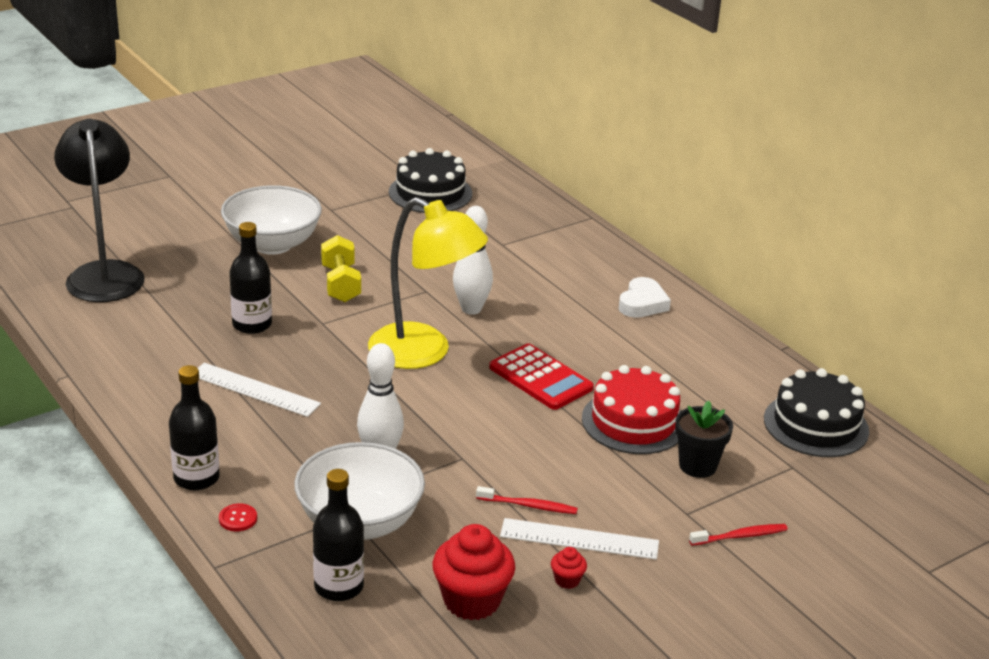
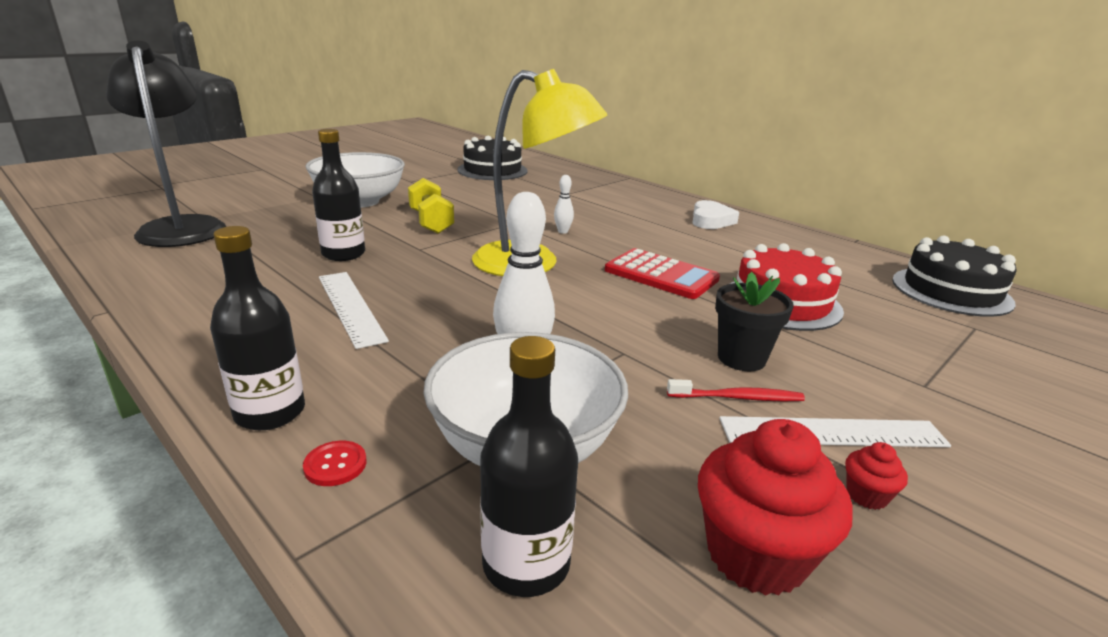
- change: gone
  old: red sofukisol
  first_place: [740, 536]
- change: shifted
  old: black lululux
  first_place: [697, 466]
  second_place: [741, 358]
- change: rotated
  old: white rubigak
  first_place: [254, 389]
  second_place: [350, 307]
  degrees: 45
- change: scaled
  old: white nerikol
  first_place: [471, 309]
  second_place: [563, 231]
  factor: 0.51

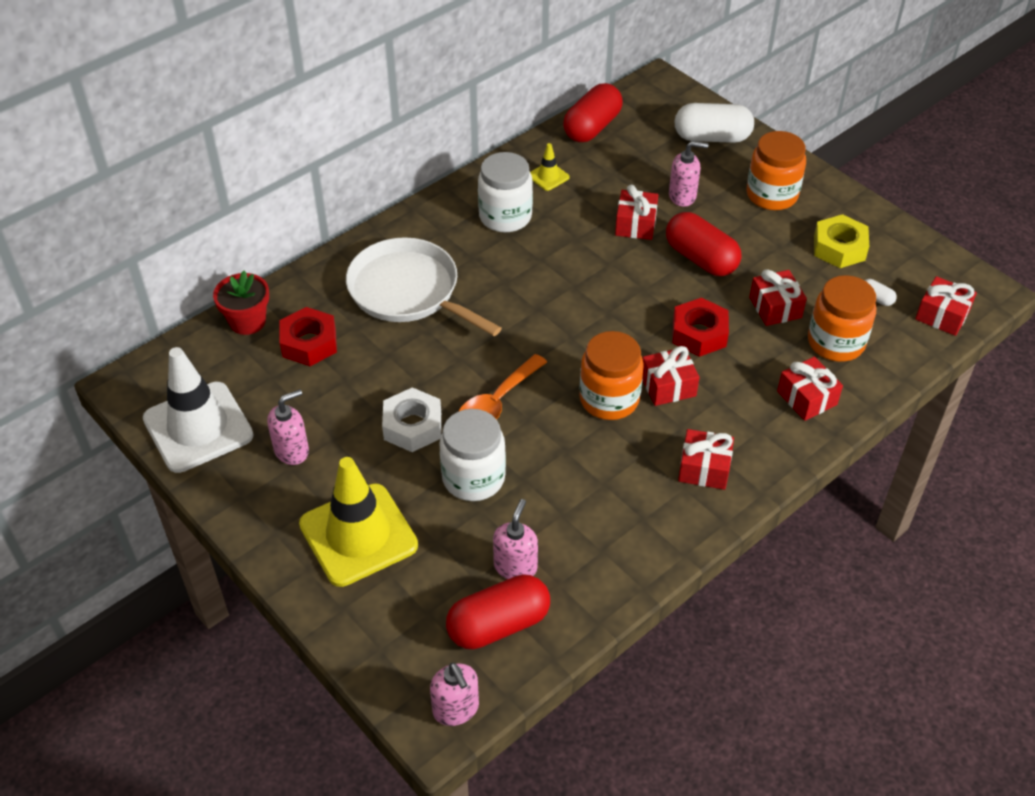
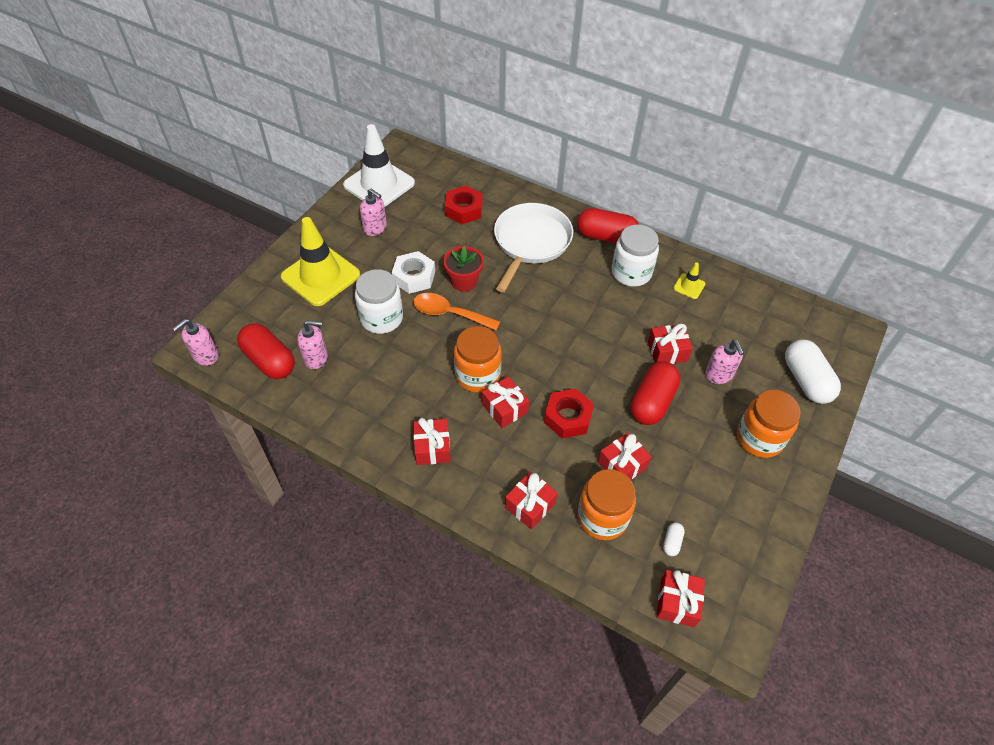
- change: gone
  old: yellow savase
  first_place: [839, 248]
- change: shifted
  old: red lululux
  first_place: [247, 321]
  second_place: [464, 281]
- change: shifted
  old: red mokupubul
  first_place: [592, 127]
  second_place: [606, 237]

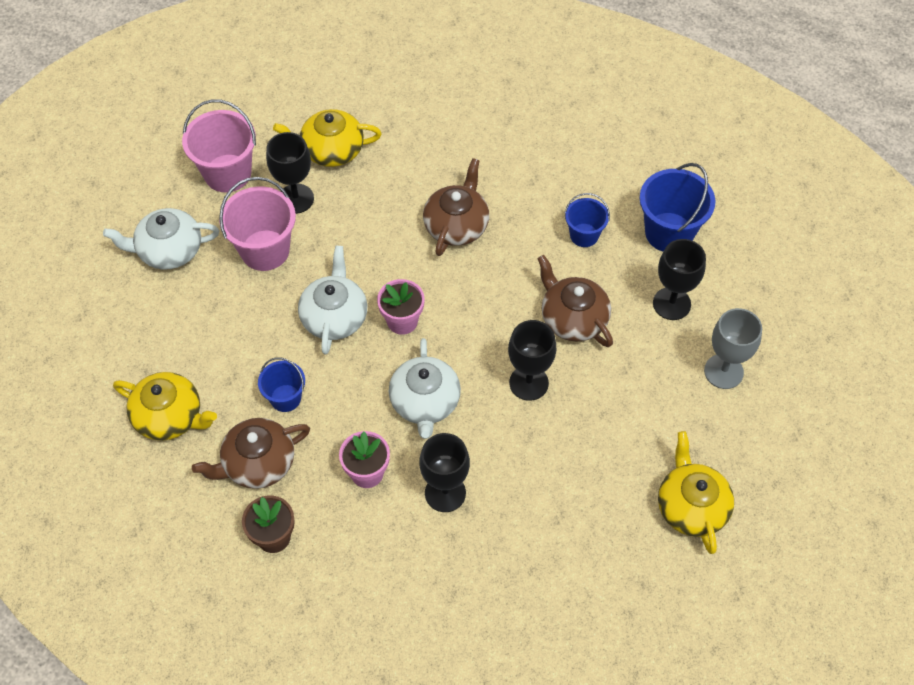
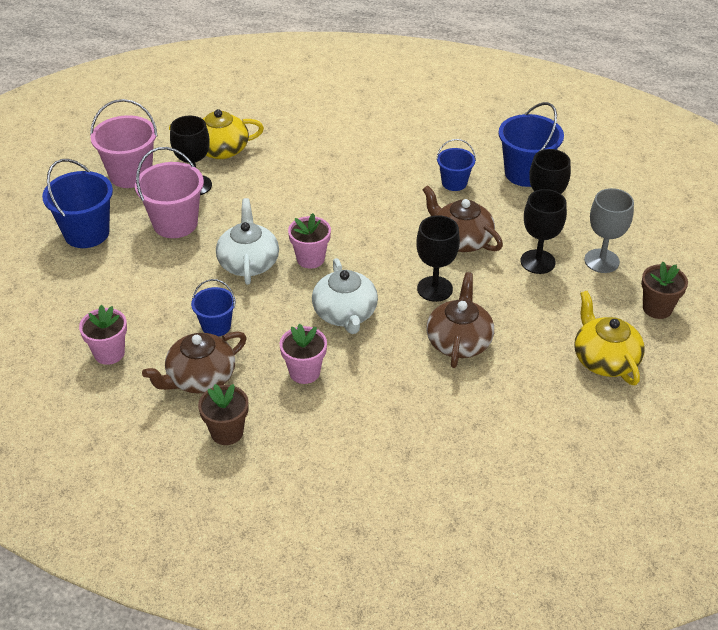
- change: new
  new: brown lululux
  second_place: [657, 308]
- change: shifted
  old: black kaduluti
  first_place: [445, 493]
  second_place: [537, 262]
- change: shifted
  old: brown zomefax
  first_place: [456, 225]
  second_place: [459, 341]
- change: swapped
  old: white zomefax
  new: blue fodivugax
  first_place: [168, 250]
  second_place: [86, 233]
- change: swapped
  old: yellow zomefax
  new: pink lululux
  first_place: [170, 416]
  second_place: [109, 353]

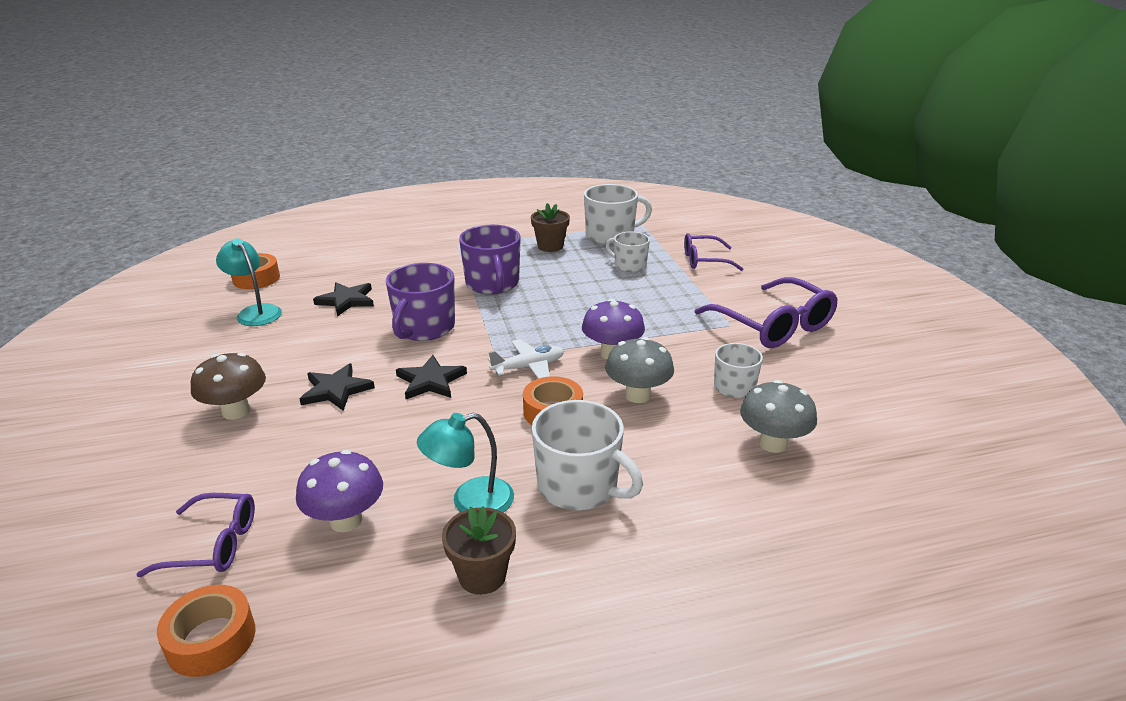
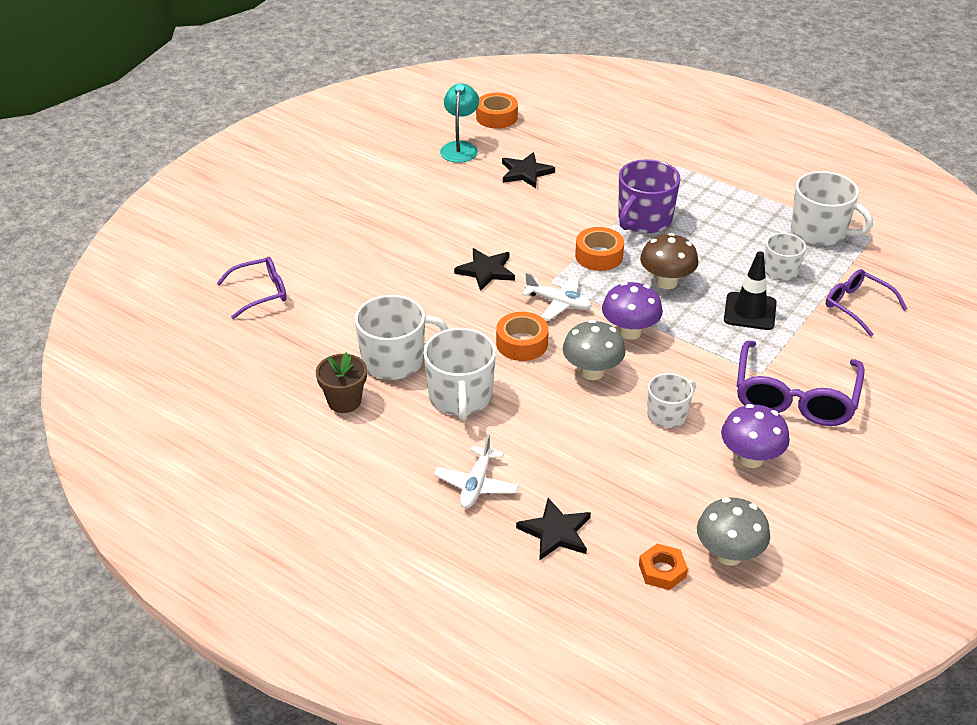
- change: gone
  old: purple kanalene
  first_place: [424, 328]
- change: gone
  old: brown lululux
  first_place: [550, 246]
- change: new
  new: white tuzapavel
  second_place: [476, 484]
- change: new
  new: orange savase
  second_place: [662, 571]
- change: new
  new: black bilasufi
  second_place: [750, 311]
- change: shifted
  old: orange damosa
  first_place: [211, 639]
  second_place: [599, 256]
- change: shifted
  old: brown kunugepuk
  first_place: [236, 411]
  second_place: [666, 282]
- change: shifted
  old: purple kunugepuk
  first_place: [346, 520]
  second_place: [750, 458]
- change: shifted
  old: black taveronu
  first_place: [336, 390]
  second_place: [556, 532]
- change: shifted
  old: grey kunugepuk
  first_place: [773, 443]
  second_place: [728, 554]
- change: swapped
  old: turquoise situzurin
  new: white kanalene
  first_place: [470, 501]
  second_place: [395, 360]
- change: rotated
  old: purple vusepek
  first_place: [215, 544]
  second_place: [261, 292]
  degrees: -75

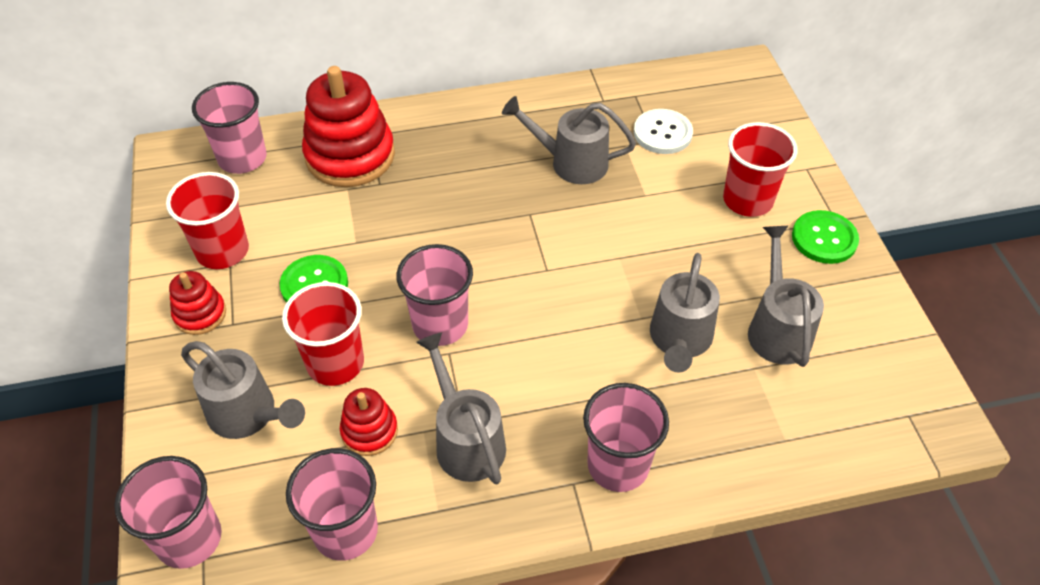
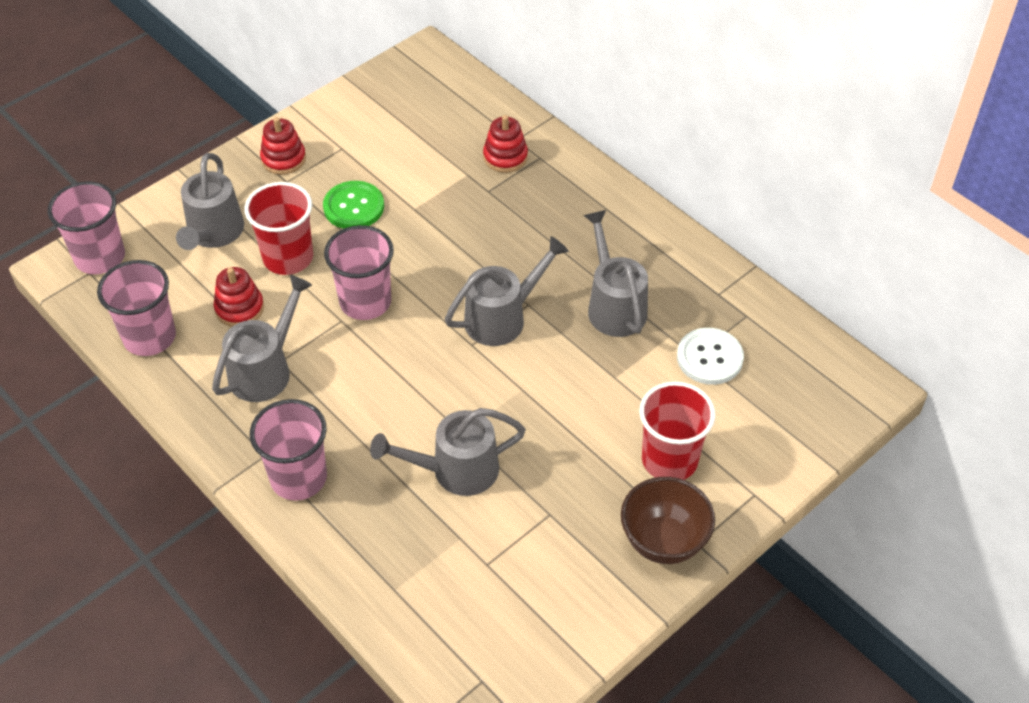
- change: gone
  old: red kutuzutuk
  first_place: [222, 251]
- change: gone
  old: pink kutuzutuk
  first_place: [242, 158]
- change: shifted
  old: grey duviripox
  first_place: [777, 327]
  second_place: [503, 317]
- change: swapped
  old: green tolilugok
  new: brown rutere
  first_place: [824, 238]
  second_place: [663, 541]
- change: scaled
  old: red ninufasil
  first_place: [350, 156]
  second_place: [505, 157]
  factor: 0.51

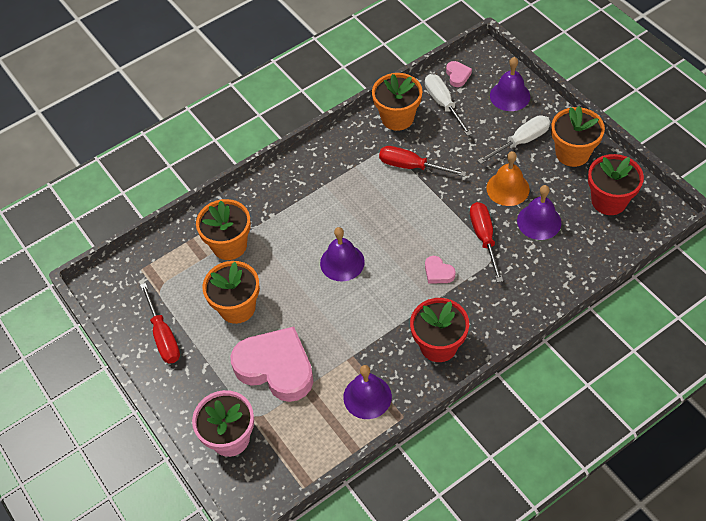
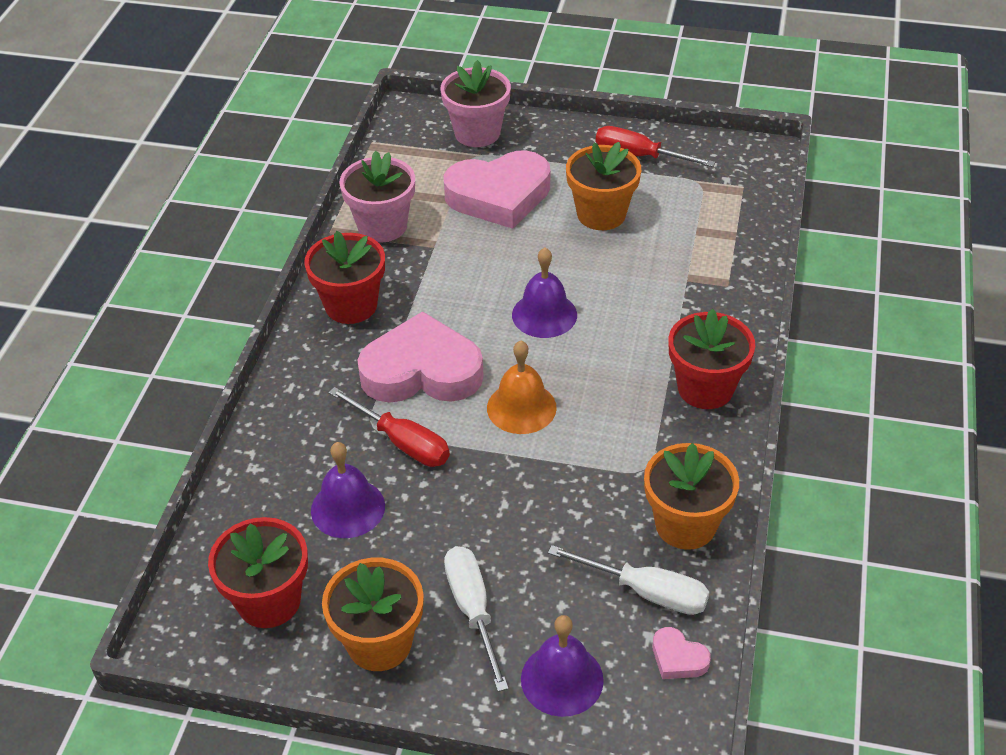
- change: gone
  old: orange lululux
  first_place: [229, 245]
- change: gone
  old: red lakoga
  first_place: [411, 166]
- change: new
  new: red lululux
  second_place: [705, 388]
- change: shifted
  old: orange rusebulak
  first_place: [507, 188]
  second_place: [521, 407]
- change: swapped
  old: purple rusebulak
  new: pink lululux
  first_place: [367, 397]
  second_place: [382, 226]
- change: rotated
  old: white lakoga
  first_place: [521, 141]
  second_place: [473, 610]
  degrees: 150
- change: scaled
  old: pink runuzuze
  first_place: [438, 272]
  second_place: [422, 371]
  factor: 2.41

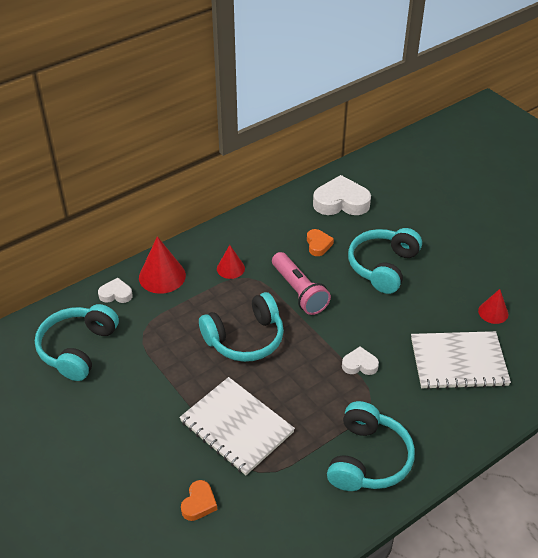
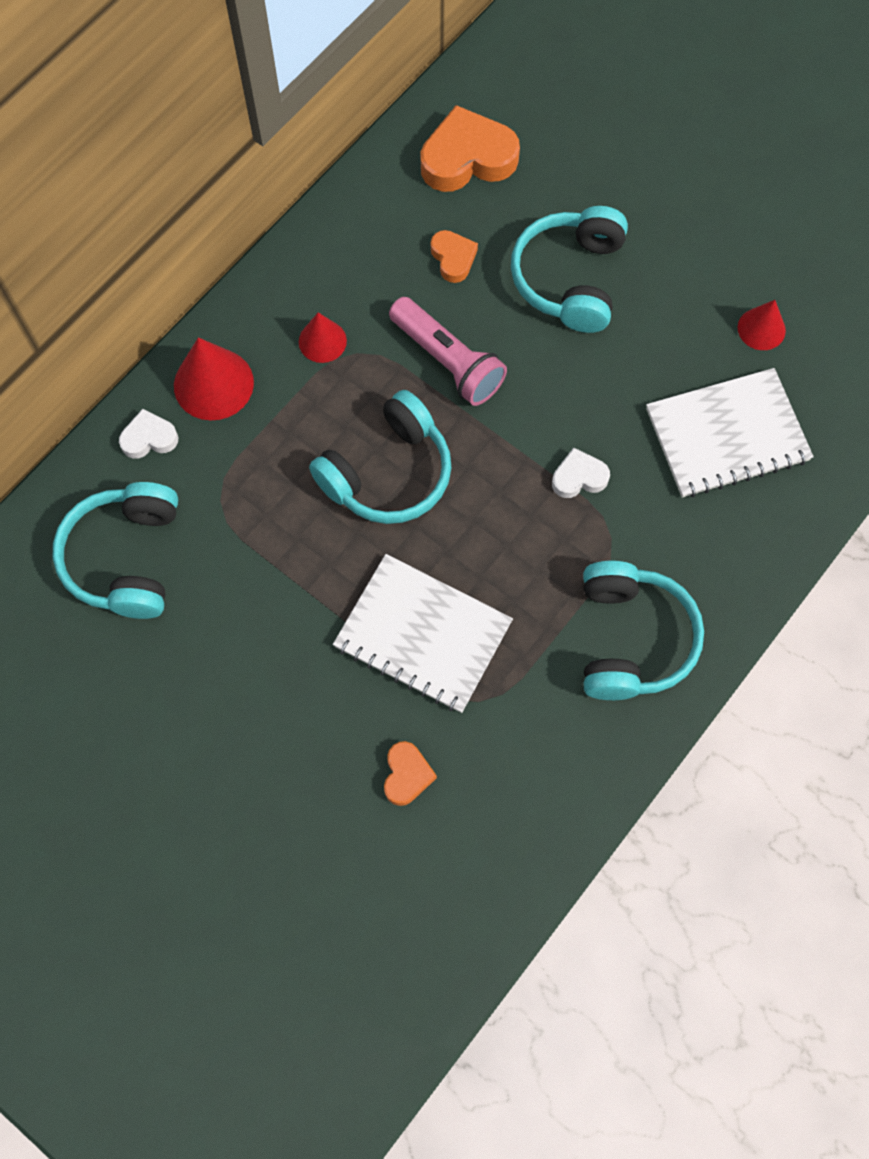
- change: repainted
  old: white runuzuze
  new: orange runuzuze
  first_place: [341, 202]
  second_place: [467, 158]

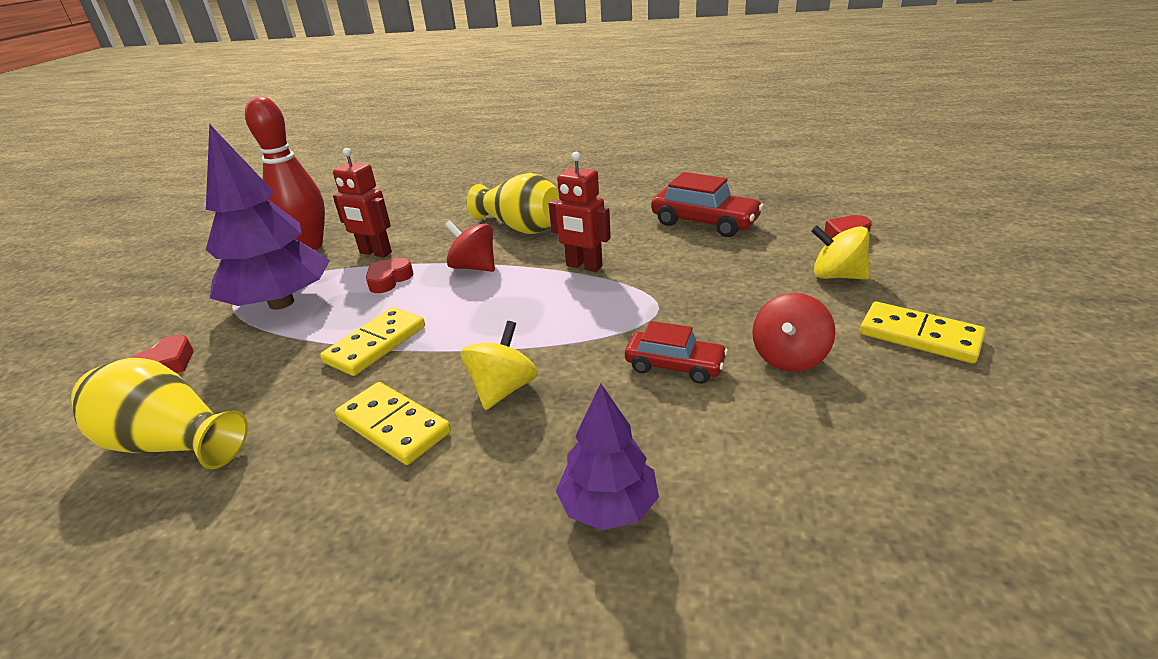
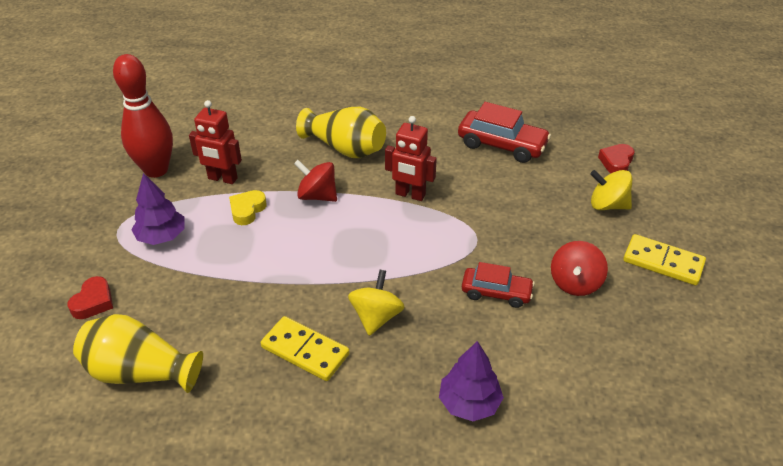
- change: gone
  old: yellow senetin
  first_place: [376, 344]
- change: repainted
  old: red runuzuze
  new: yellow runuzuze
  first_place: [389, 280]
  second_place: [247, 210]
- change: scaled
  old: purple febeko
  first_place: [281, 303]
  second_place: [162, 237]
  factor: 0.56

